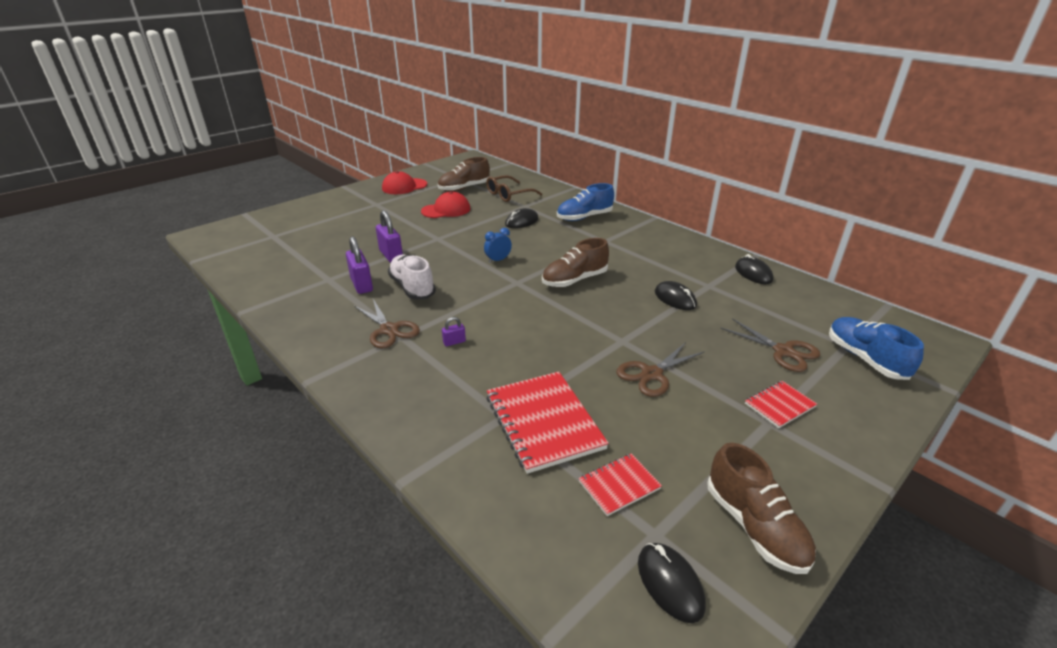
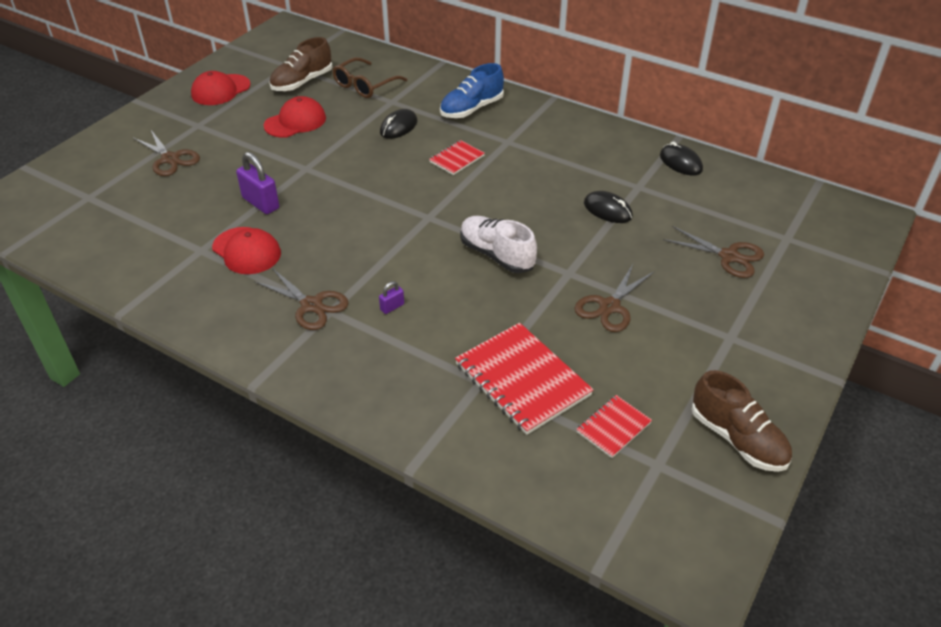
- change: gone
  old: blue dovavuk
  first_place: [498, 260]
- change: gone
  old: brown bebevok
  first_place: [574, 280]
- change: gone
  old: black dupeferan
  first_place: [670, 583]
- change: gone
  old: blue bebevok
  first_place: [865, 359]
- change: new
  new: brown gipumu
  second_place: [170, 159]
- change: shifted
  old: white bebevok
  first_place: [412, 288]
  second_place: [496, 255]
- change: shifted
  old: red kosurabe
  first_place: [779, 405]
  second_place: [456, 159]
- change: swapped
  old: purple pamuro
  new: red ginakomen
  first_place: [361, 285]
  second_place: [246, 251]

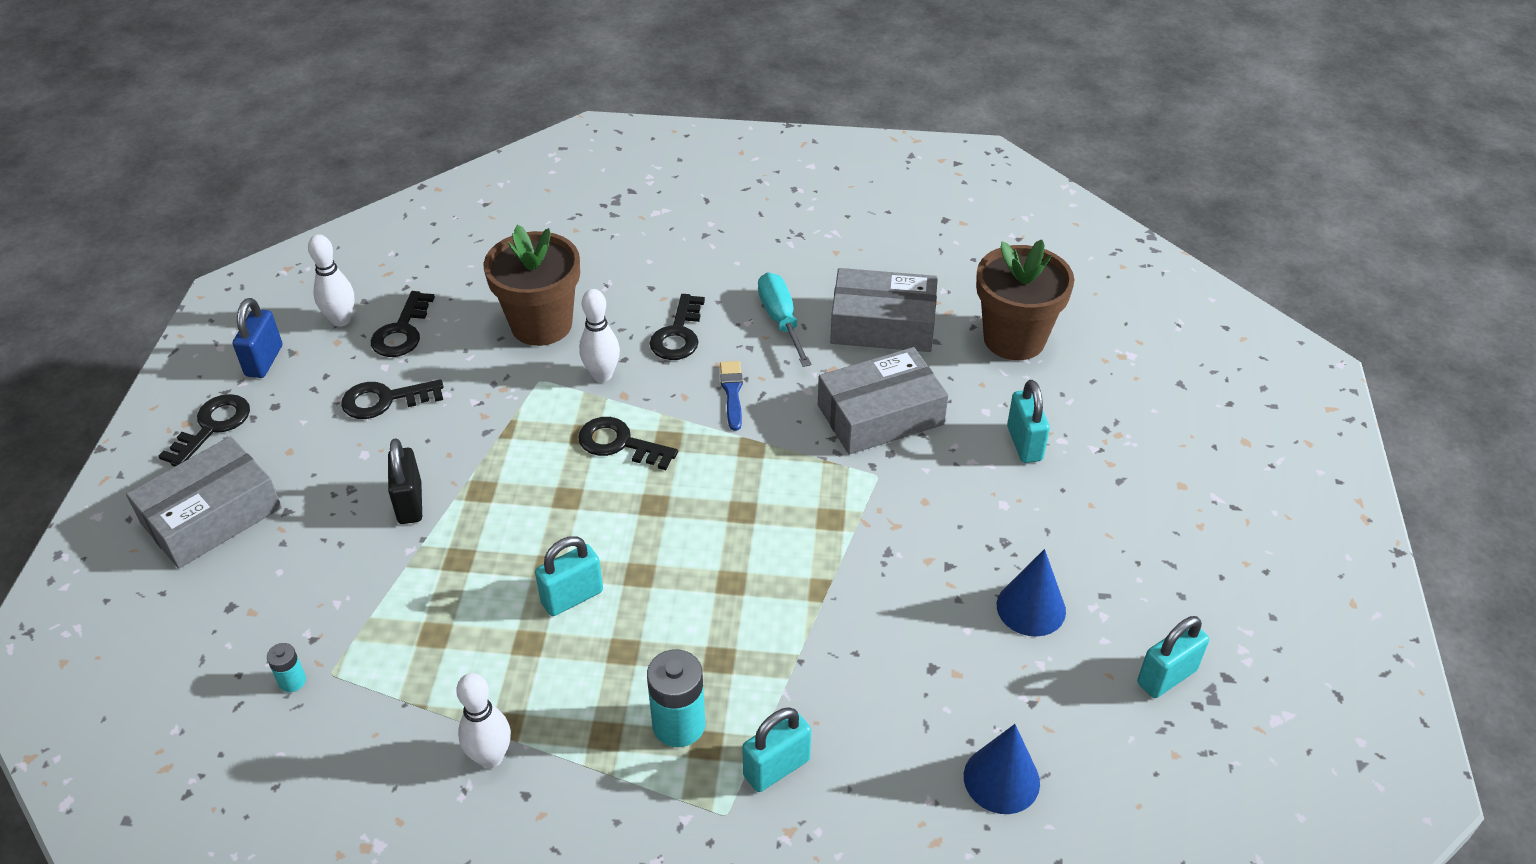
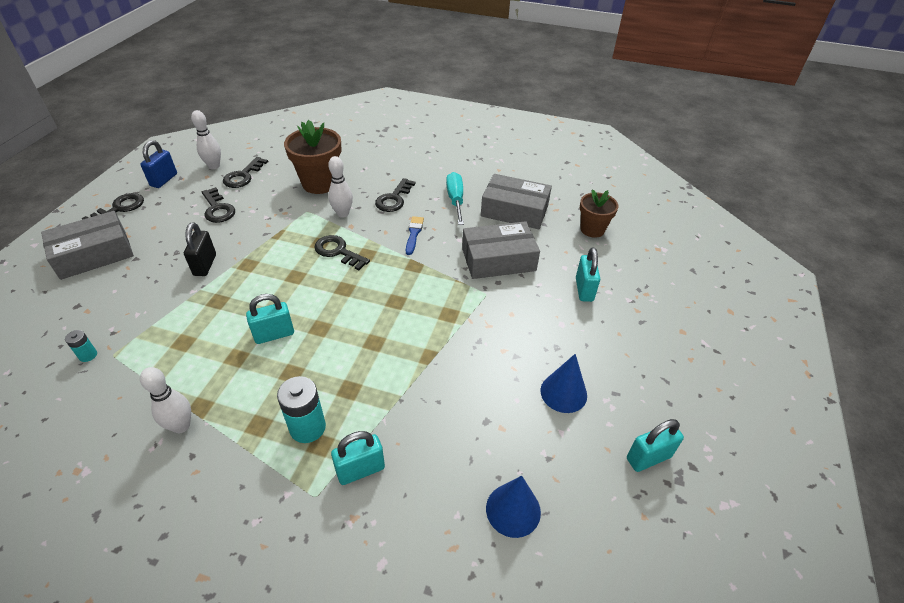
- change: rotated
  old: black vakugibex
  first_place: [385, 400]
  second_place: [218, 209]
  degrees: -120
- change: scaled
  old: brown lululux
  first_place: [1014, 339]
  second_place: [592, 229]
  factor: 0.64

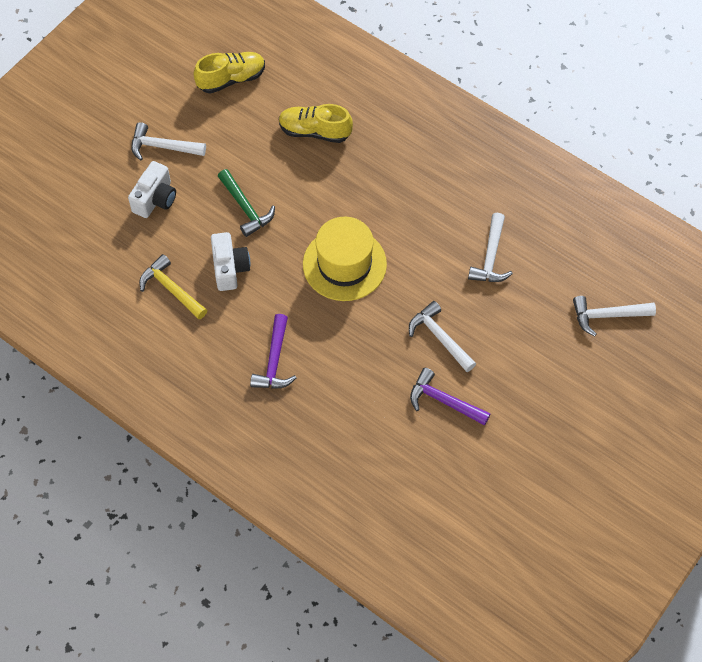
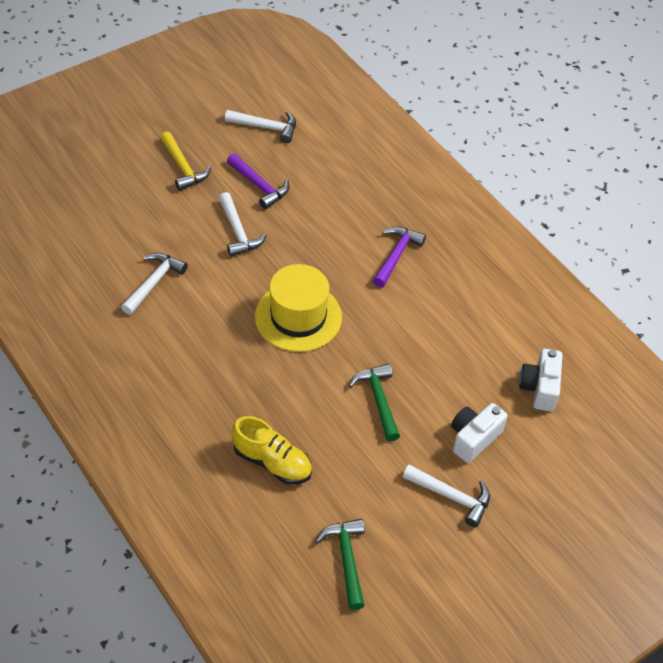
- change: shifted
  old: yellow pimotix
  first_place: [171, 289]
  second_place: [183, 167]
- change: shifted
  old: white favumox
  first_place: [230, 268]
  second_place: [539, 388]
- change: shifted
  old: white pimotix
  first_place: [607, 315]
  second_place: [266, 127]
- change: swapped
  old: yellow bebevok
  new: green pimotix
  first_place: [231, 79]
  second_place: [346, 559]

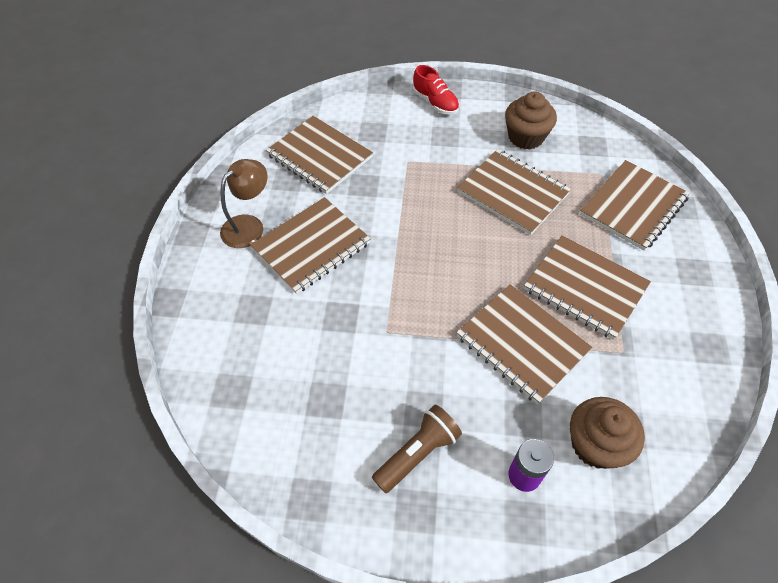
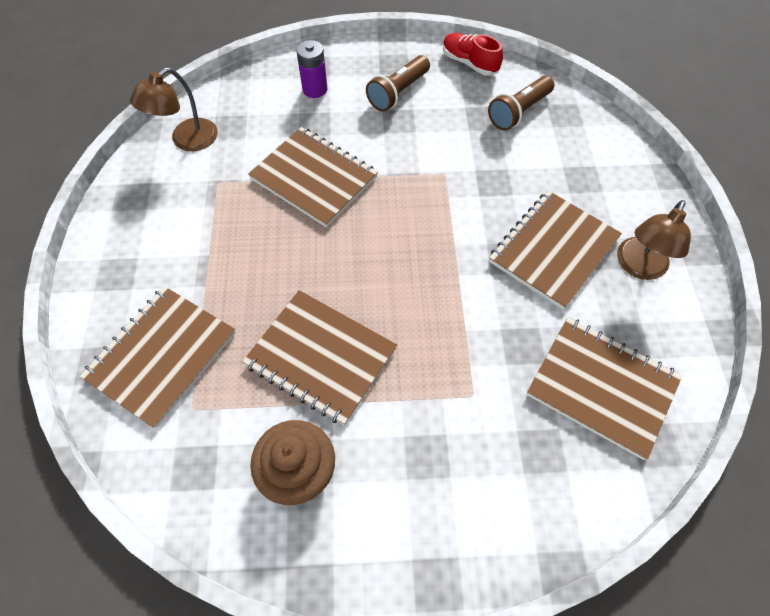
- change: gone
  old: brown kosurabe
  first_place: [585, 288]
- change: gone
  old: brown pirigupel
  first_place: [596, 444]
- change: new
  new: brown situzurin
  second_place: [187, 140]
- change: new
  new: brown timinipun
  second_place: [518, 112]
- change: shifted
  old: red bebevok
  first_place: [435, 103]
  second_place: [469, 63]

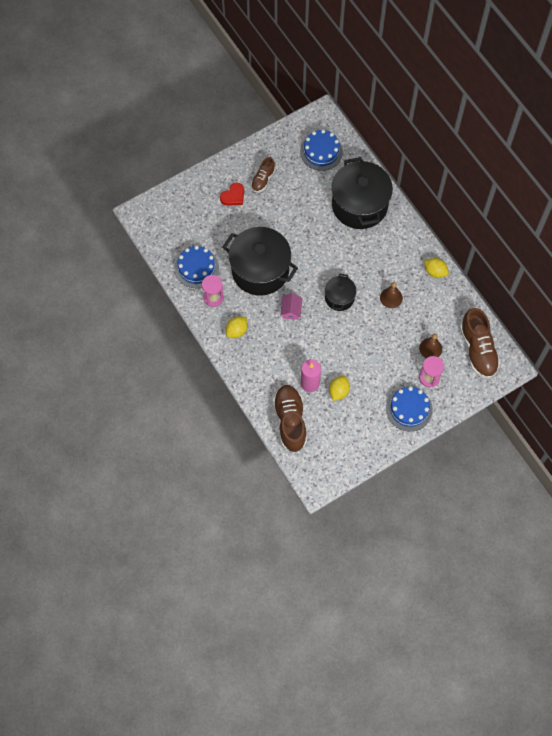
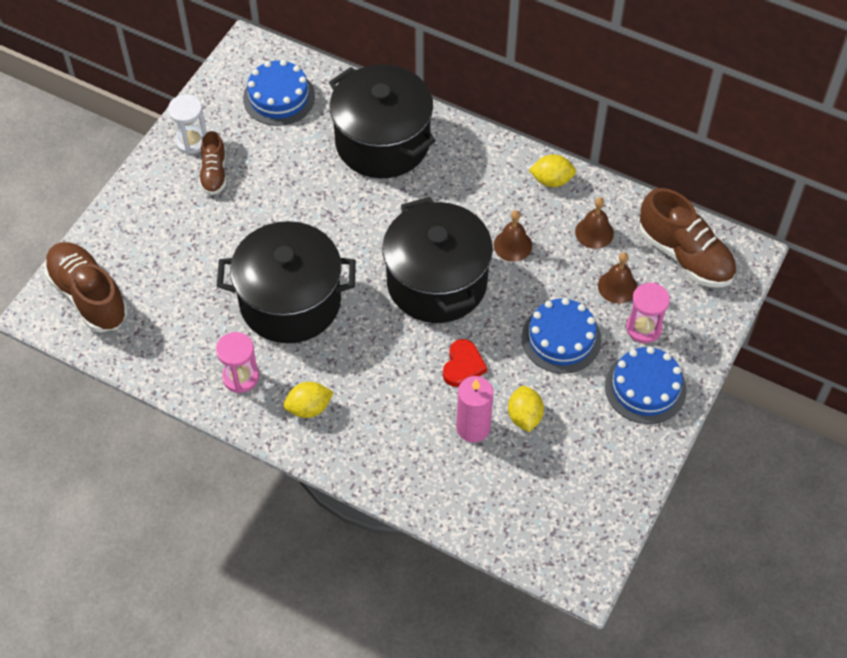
- change: gone
  old: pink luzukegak
  first_place: [291, 310]
- change: new
  new: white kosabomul
  second_place: [191, 141]
- change: new
  new: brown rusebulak
  second_place: [594, 232]
- change: shifted
  old: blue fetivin
  first_place: [196, 268]
  second_place: [561, 338]
- change: shifted
  old: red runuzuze
  first_place: [233, 196]
  second_place: [463, 365]
- change: shifted
  old: brown bebevok
  first_place: [290, 421]
  second_place: [88, 296]
- change: rotated
  old: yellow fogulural
  first_place: [237, 331]
  second_place: [309, 408]
  degrees: 60
- change: scaled
  old: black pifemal
  first_place: [339, 298]
  second_place: [437, 282]
  factor: 1.96

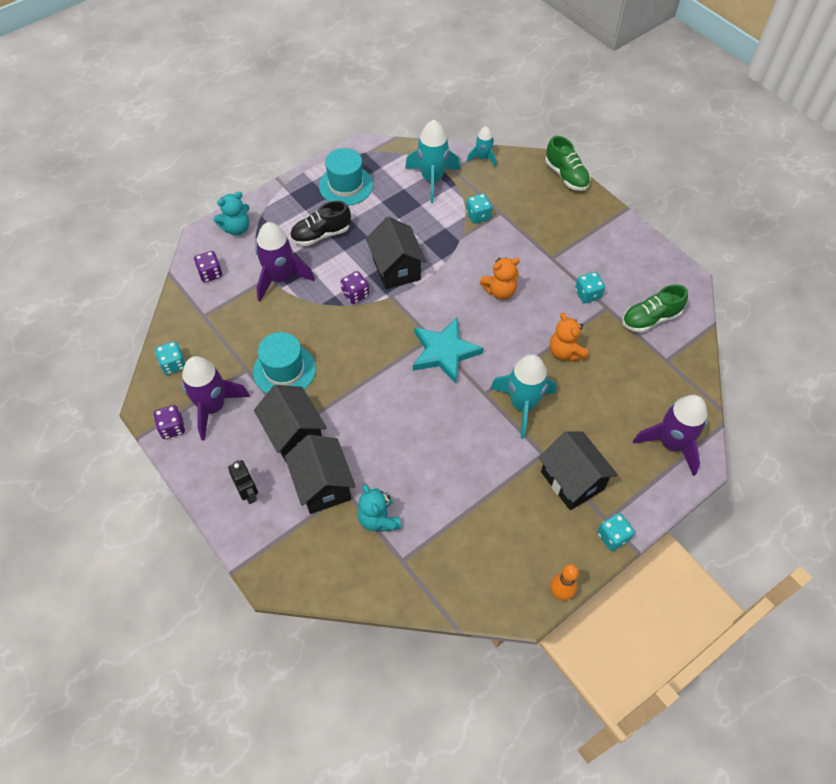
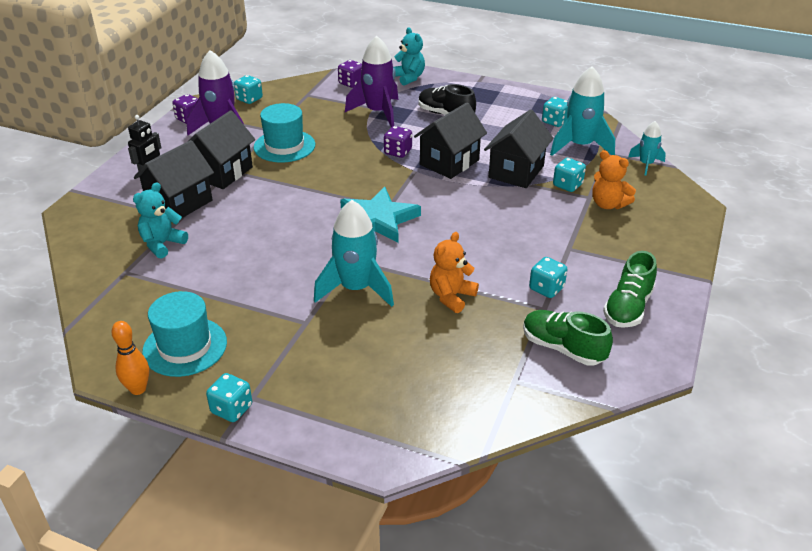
- change: gone
  old: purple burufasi
  first_place: [671, 444]
- change: new
  new: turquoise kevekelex
  second_place: [555, 122]
- change: shifted
  old: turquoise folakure
  first_place: [346, 185]
  second_place: [185, 347]
- change: shifted
  old: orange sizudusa
  first_place: [500, 291]
  second_place: [608, 204]
- change: shifted
  old: black luzukegak
  first_place: [572, 480]
  second_place: [516, 172]
- change: shifted
  old: green bebevok
  first_place: [566, 176]
  second_place: [628, 308]
- change: rotated
  old: turquoise sizudusa
  first_place: [236, 228]
  second_place: [409, 78]
  degrees: -150

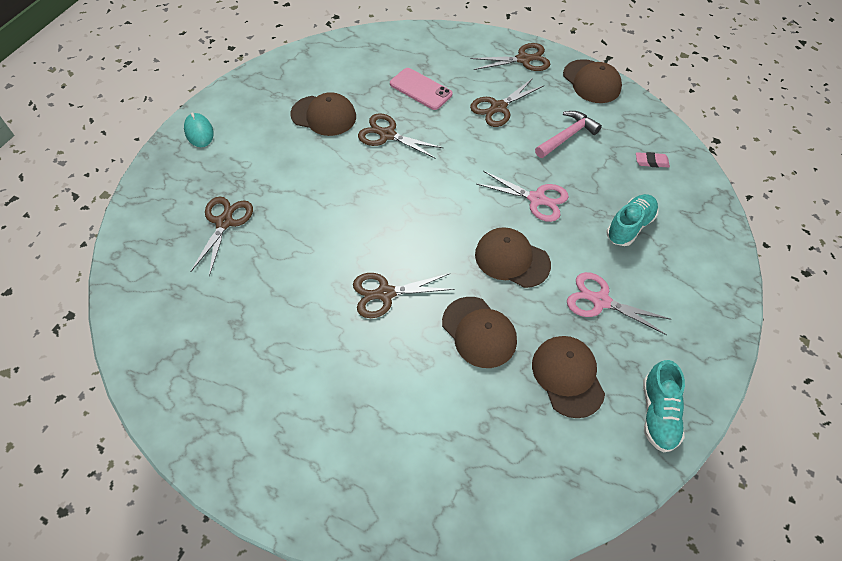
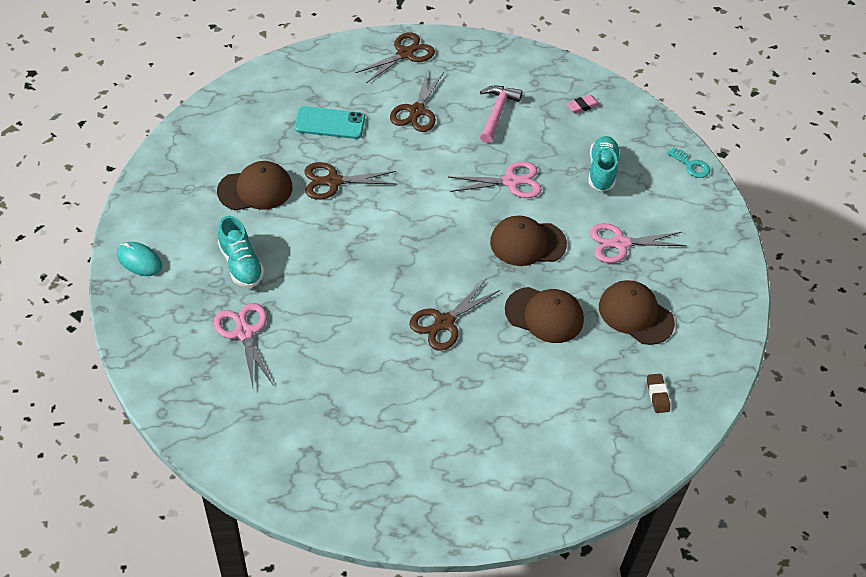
- change: gone
  old: brown ginakomen
  first_place: [592, 82]
- change: new
  new: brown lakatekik
  second_place: [657, 395]
- change: new
  new: turquoise vakugibex
  second_place: [691, 165]
- change: shifted
  old: turquoise bebevok
  first_place: [658, 413]
  second_place: [241, 264]
- change: repainted
  old: brown gipumu
  new: pink gipumu
  first_place: [224, 222]
  second_place: [244, 332]
- change: repainted
  old: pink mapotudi
  new: turquoise mapotudi
  first_place: [420, 89]
  second_place: [330, 123]

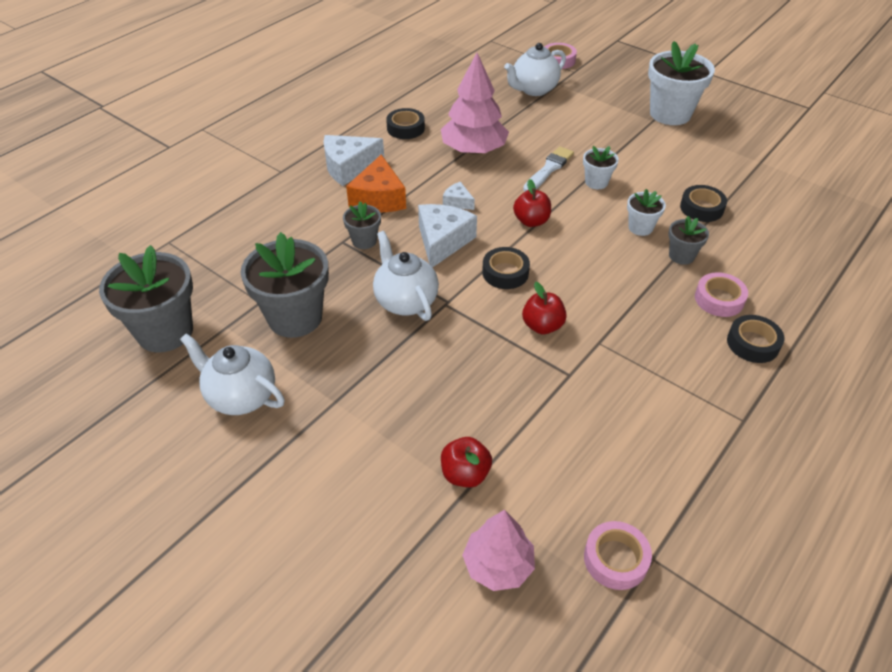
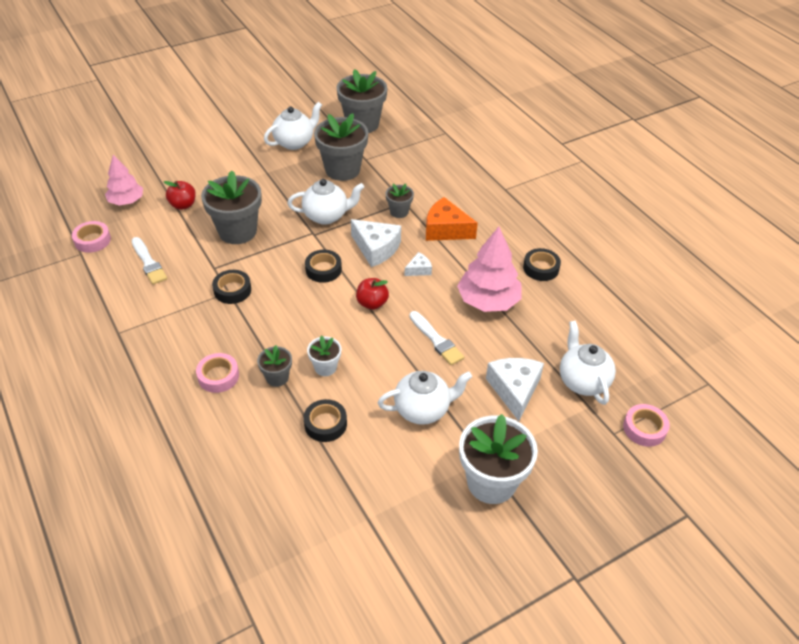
- change: gone
  old: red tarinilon
  first_place: [542, 326]
- change: gone
  old: white lululux
  first_place: [596, 182]
- change: new
  new: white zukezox
  second_place: [148, 263]
- change: new
  new: grey lululux
  second_place: [237, 231]
- change: new
  new: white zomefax
  second_place: [423, 409]
- change: shifted
  old: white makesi
  first_place: [349, 167]
  second_place: [514, 390]
- change: shifted
  old: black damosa
  first_place: [753, 343]
  second_place: [232, 290]

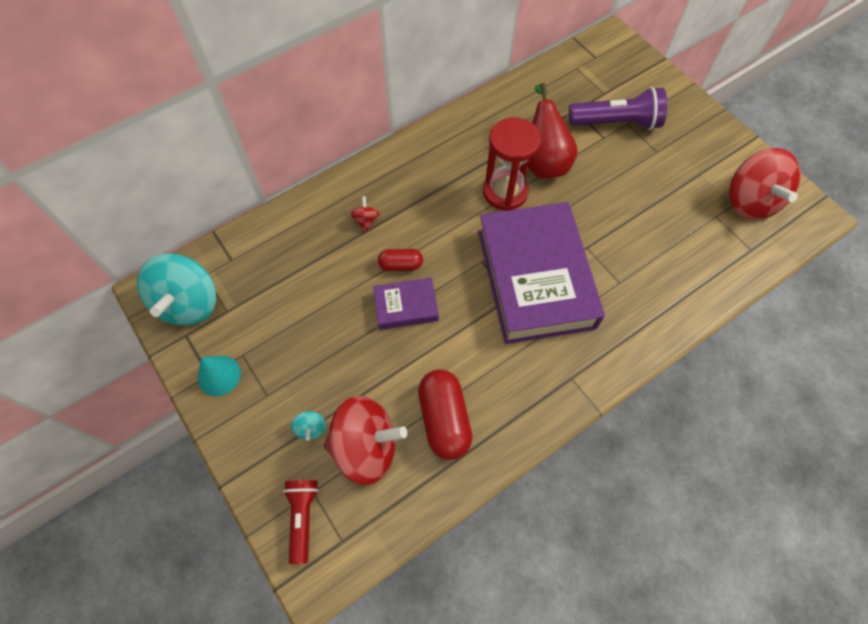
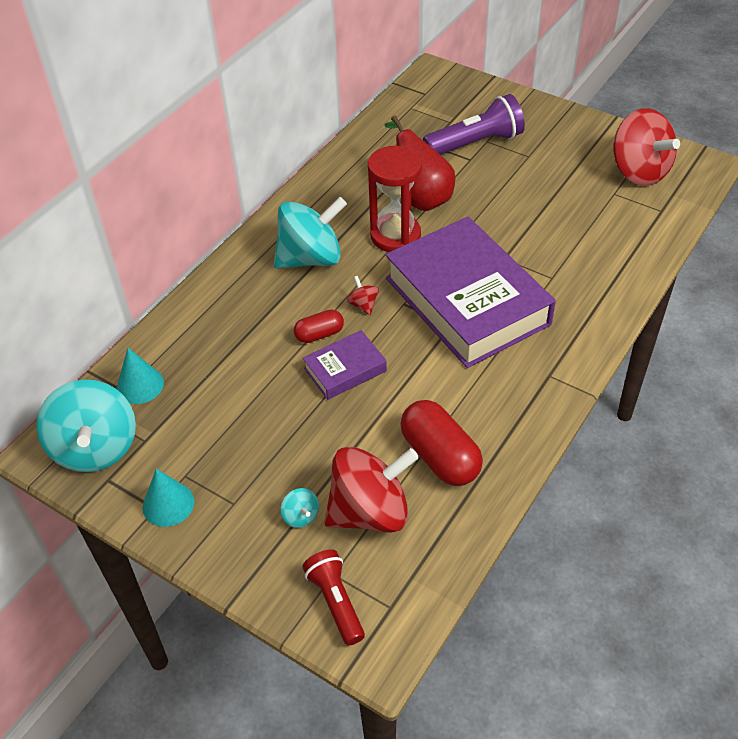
- change: new
  new: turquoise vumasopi
  second_place: [140, 385]
- change: new
  new: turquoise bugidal
  second_place: [311, 258]
- change: shifted
  old: red bugidal
  first_place: [366, 220]
  second_place: [363, 305]

